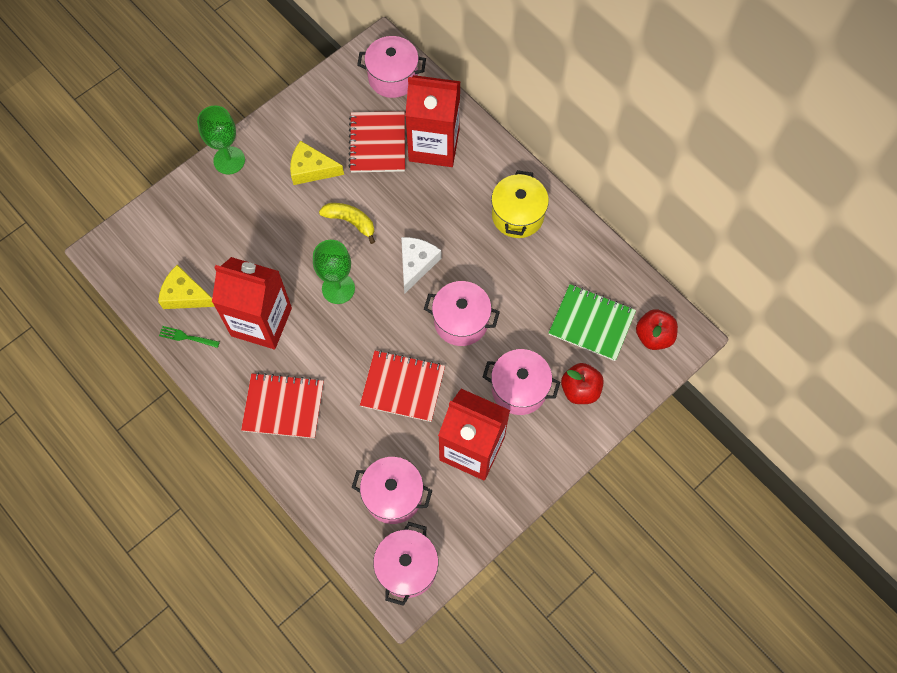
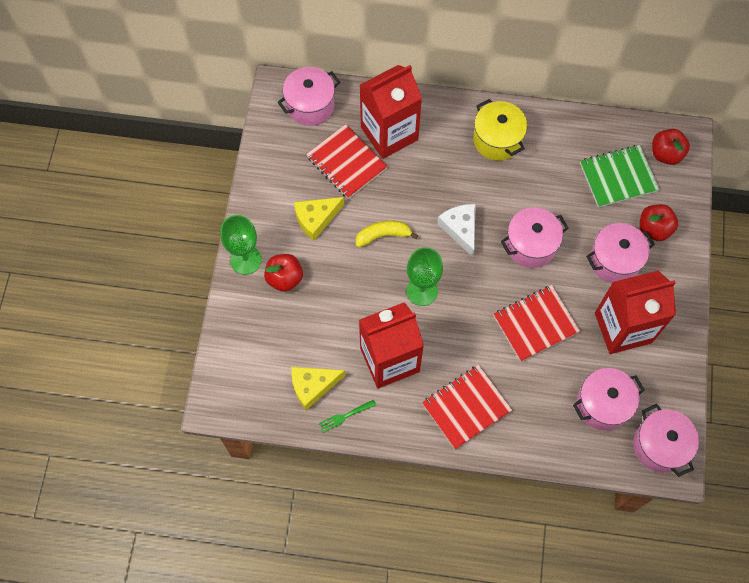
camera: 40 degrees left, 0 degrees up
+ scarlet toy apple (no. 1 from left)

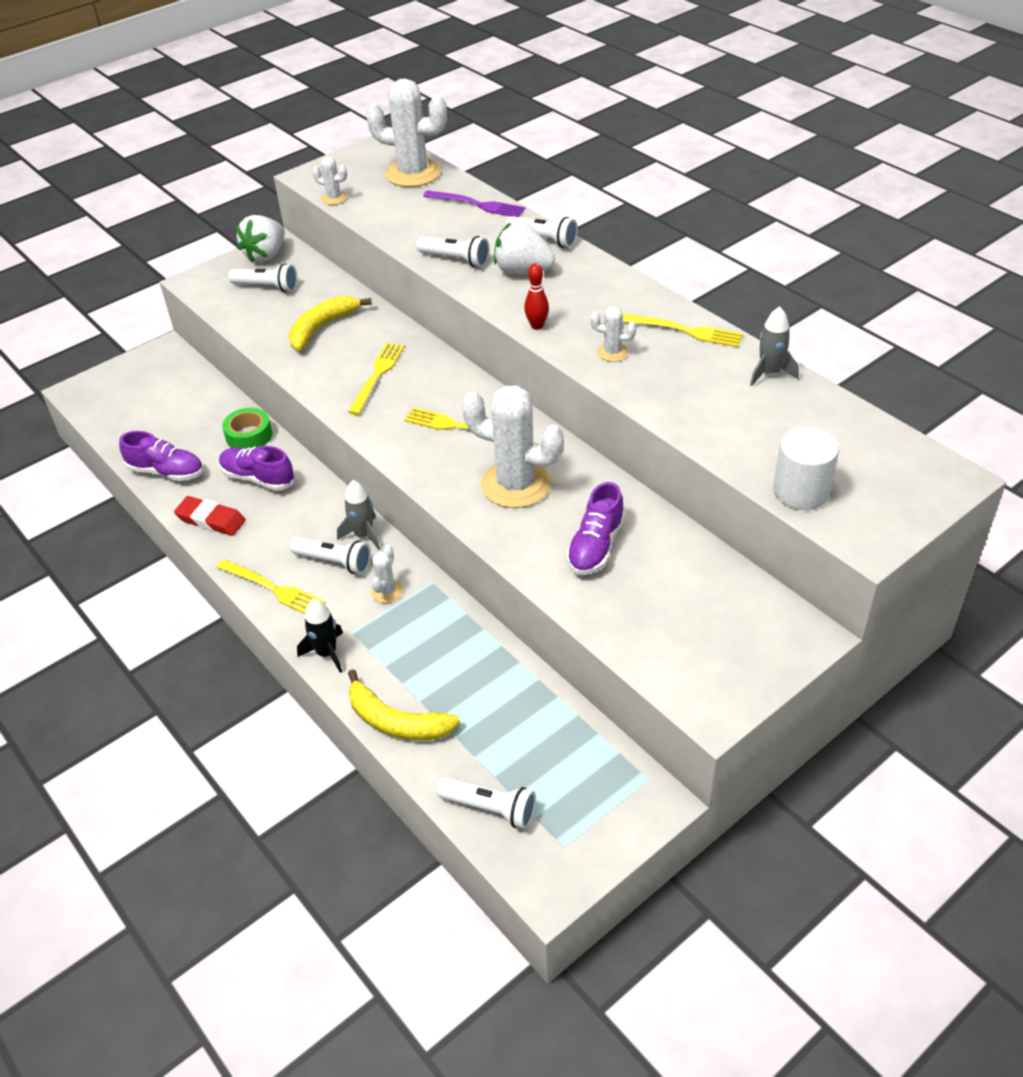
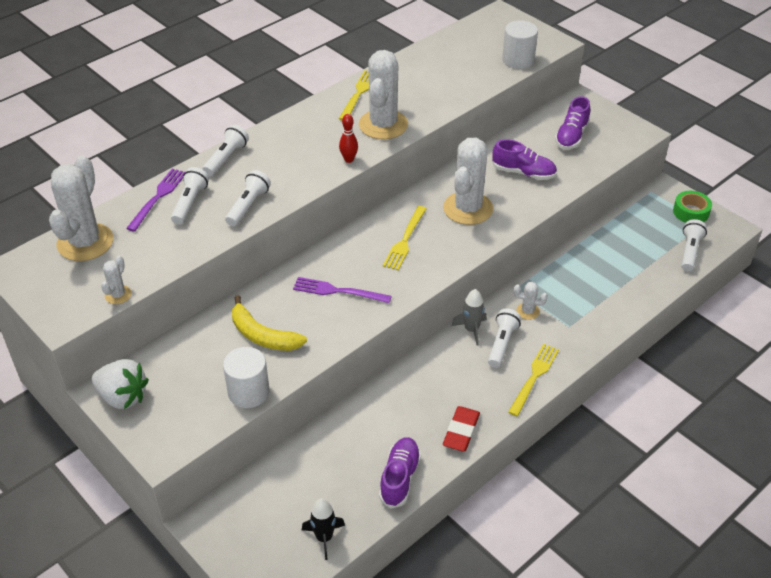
camera: 95 degrees left, 0 degrees up
~ pure white torch (no. 1 from left)
+ pure white cylinder (no. 1 from left)
~ bright yellow fork (no. 2 from left) to violet fork (no. 2 from left)
~ black spaceship
~ pure white cactus (no. 5 from left in the first image) x2.22
~ violet shoe (no. 2 from left in the first image) to violet shoe (no. 3 from left)
~ green sticky tape
- bright yellow banana (no. 2 from left)
- pure white strawberry (no. 2 from left)
- gray spaceship (no. 2 from left)

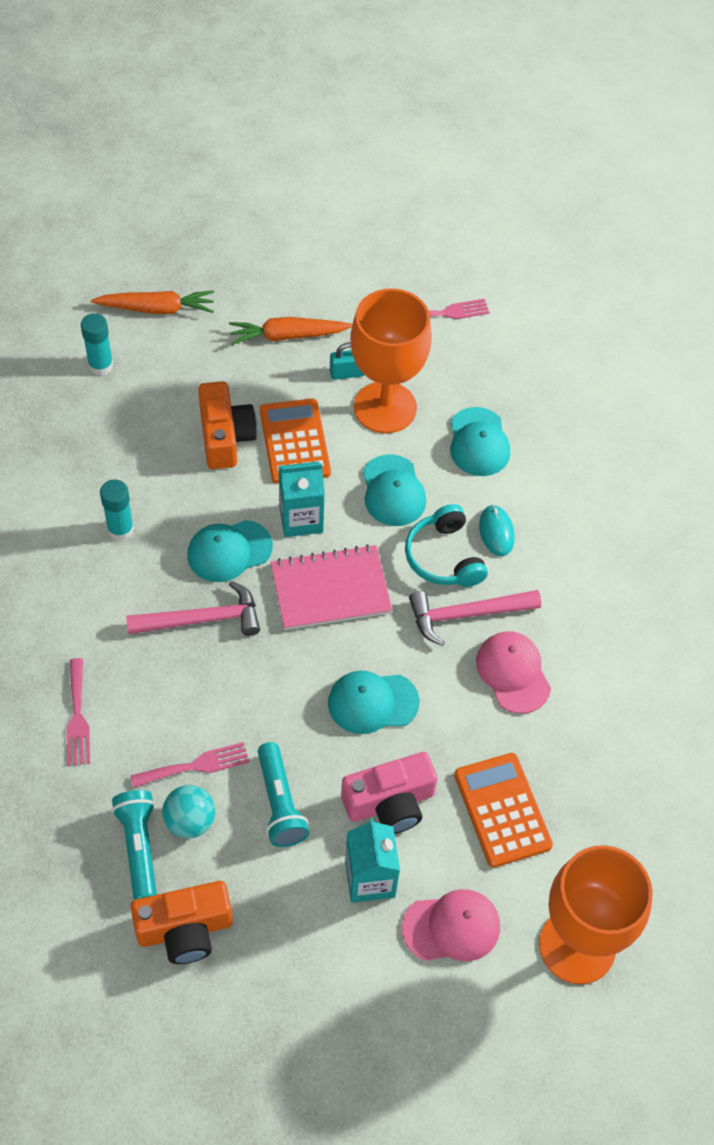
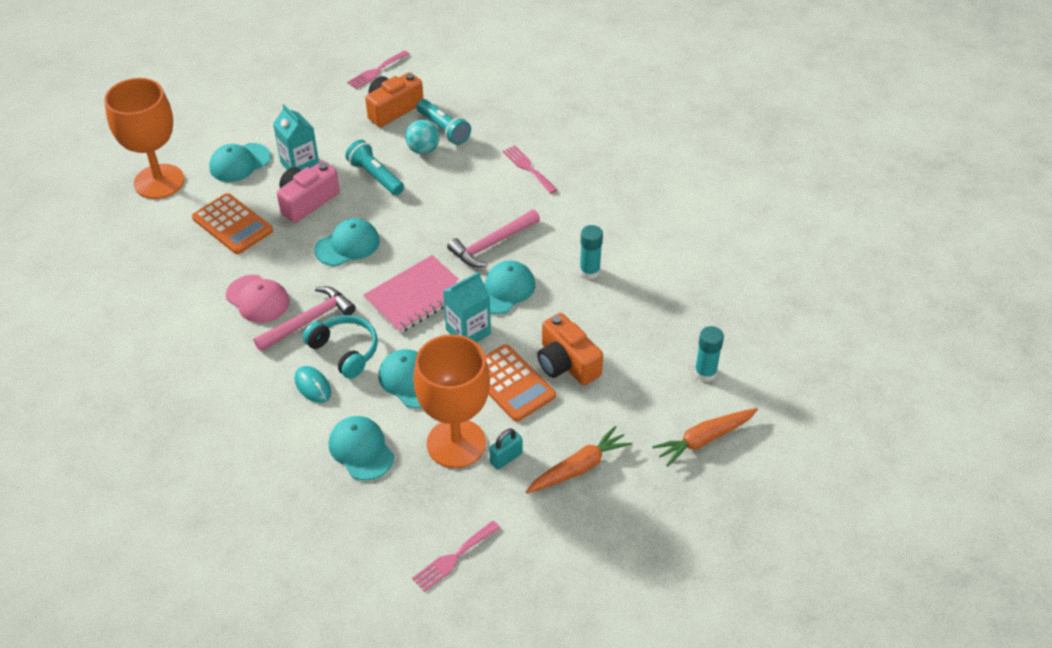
camera: 155 degrees right, 10 degrees down
~ rose-pink peaked cap (no. 1 from left) to turquoise peaked cap (no. 1 from left)
~ rose-pink fork (no. 2 from left in the first image) to rose-pink fork (no. 1 from left)

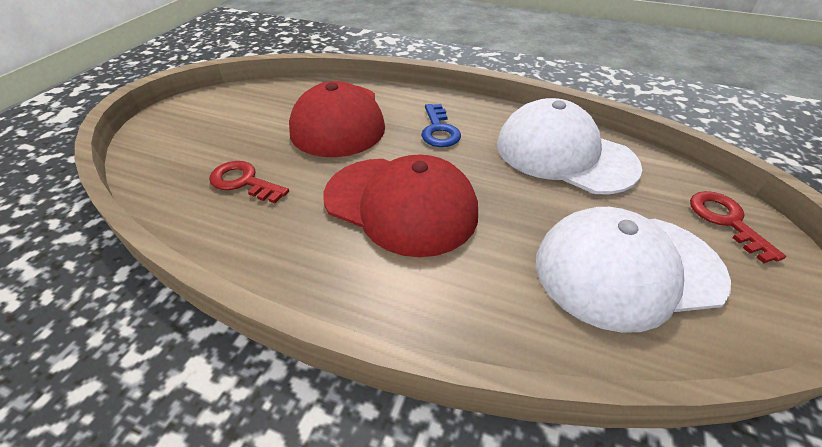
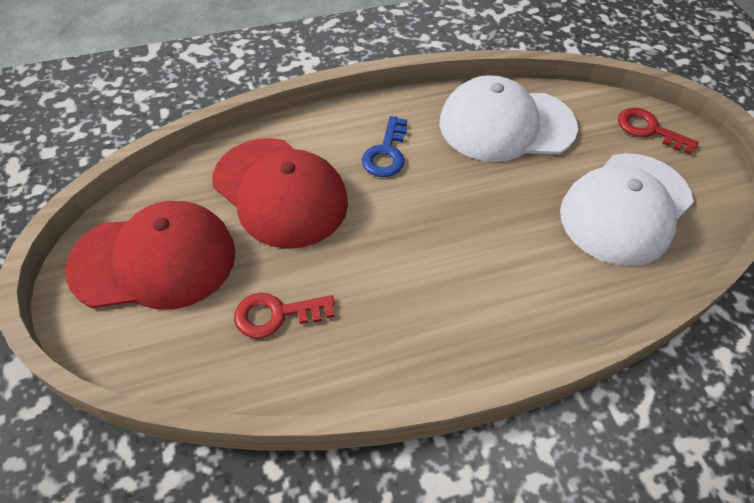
camera: 40 degrees left, 10 degrees up
~ scarlet peaked cap (no. 2 from left in the first image) to scarlet peaked cap (no. 1 from left)
~ cobalt key 60 degrees clockwise

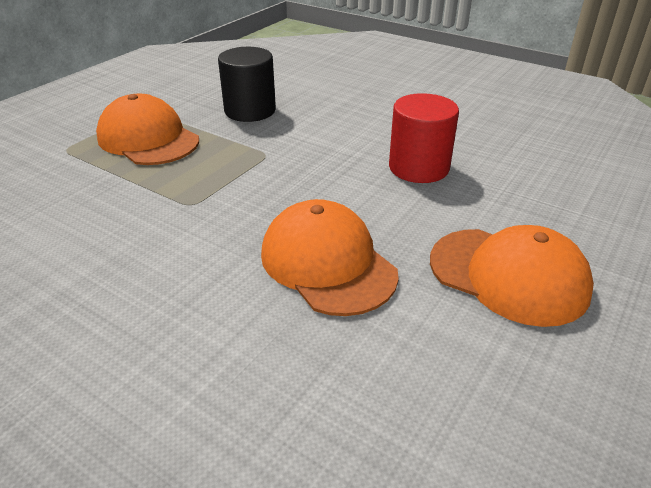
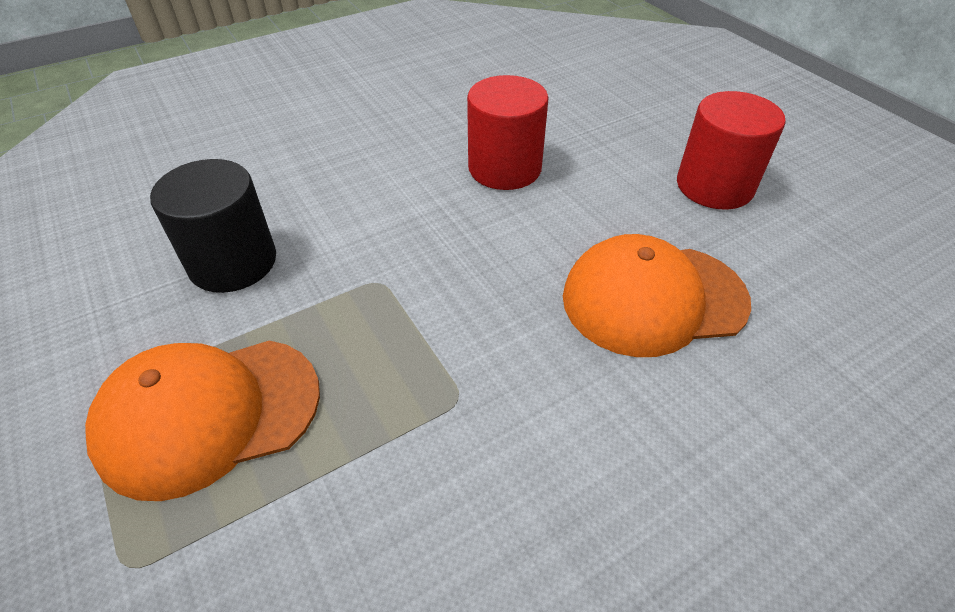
camera: 65 degrees left, 10 degrees up
~ orange peaked cap (no. 3 from left) to scarlet cylinder (no. 2 from left)

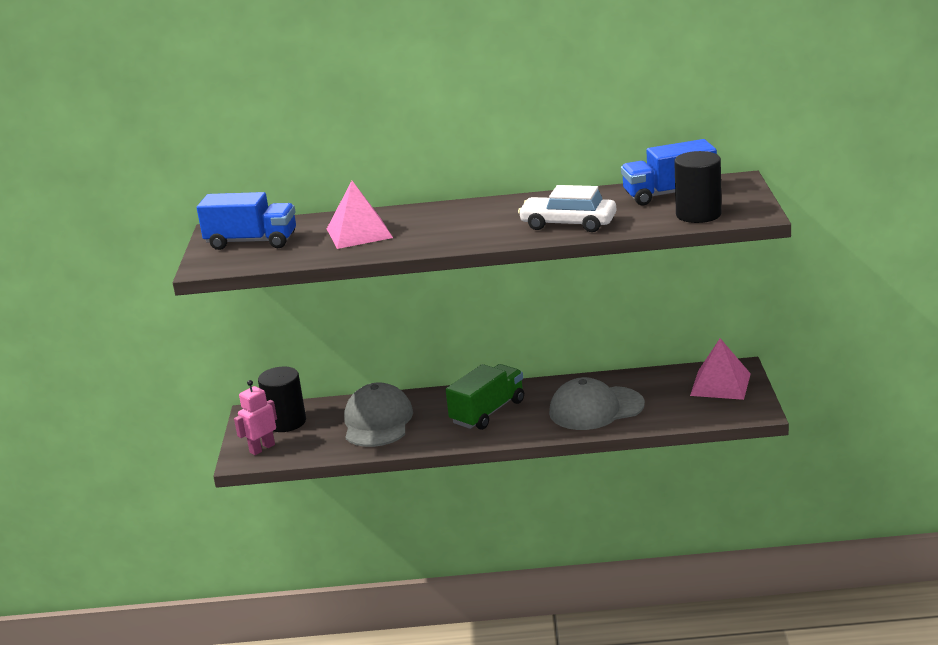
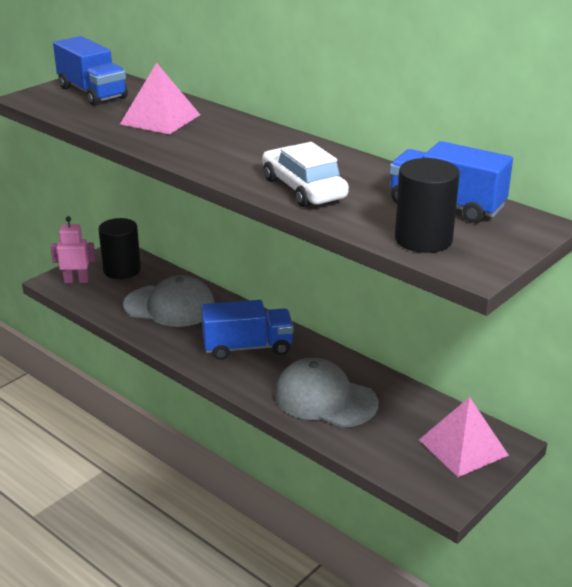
camera: 40 degrees right, 5 degrees up
~ gray peaked cap (no. 1 from left) 60 degrees clockwise
~ green truck to cobalt truck (no. 2 from left)

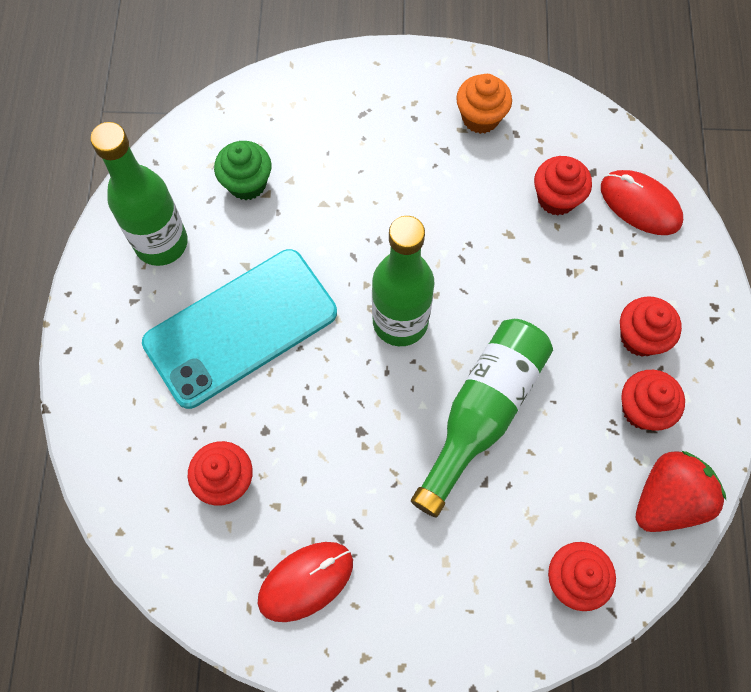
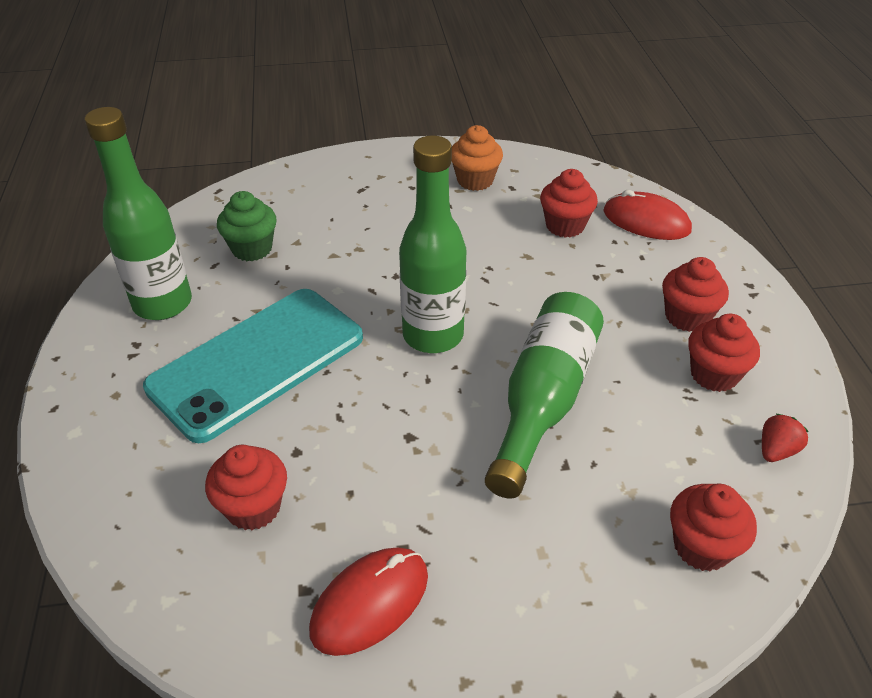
camera: 10 degrees left, 25 degrees down
~ scarlet strawberry x0.50

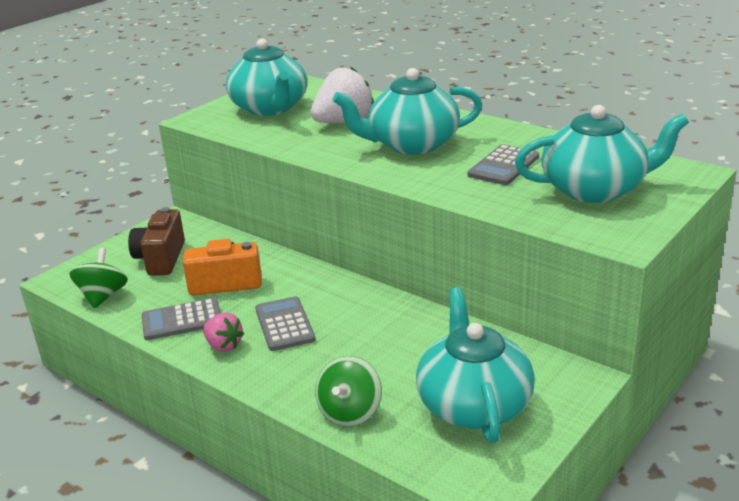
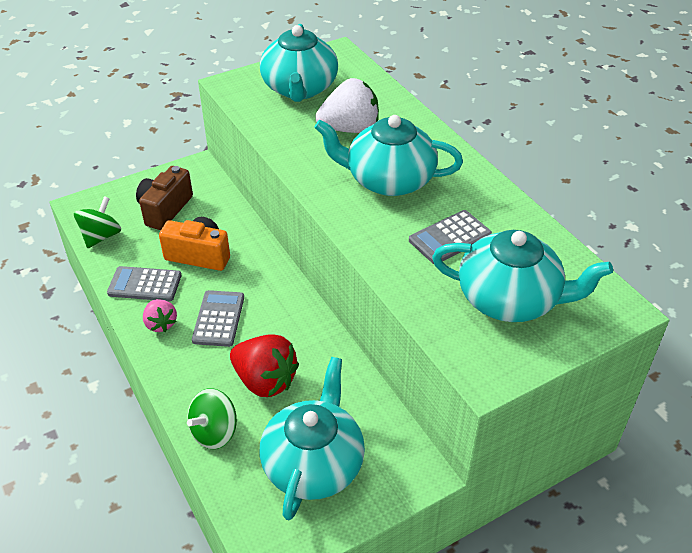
camera: 20 degrees right, 15 degrees up
+ scarlet strawberry

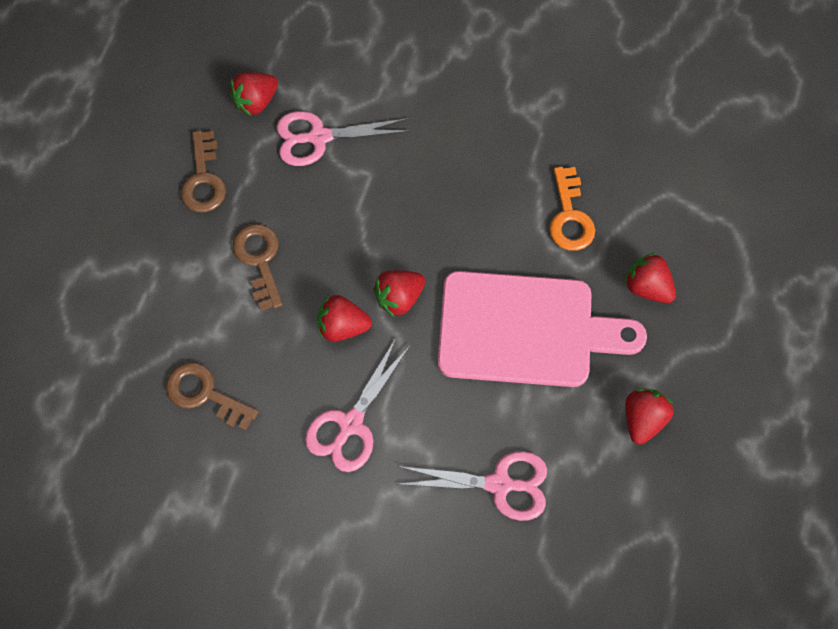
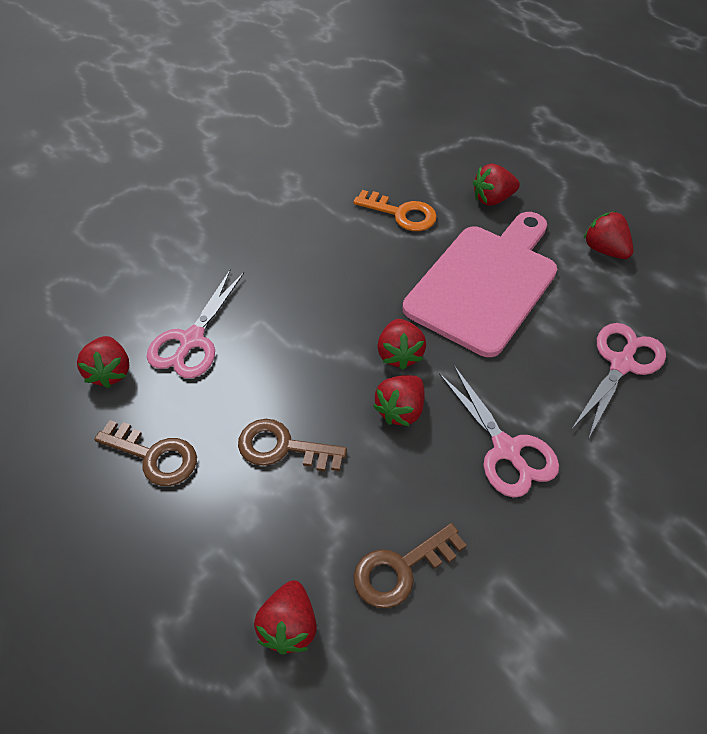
camera: 60 degrees left, 15 degrees down
+ scarlet strawberry (no. 2 from left)

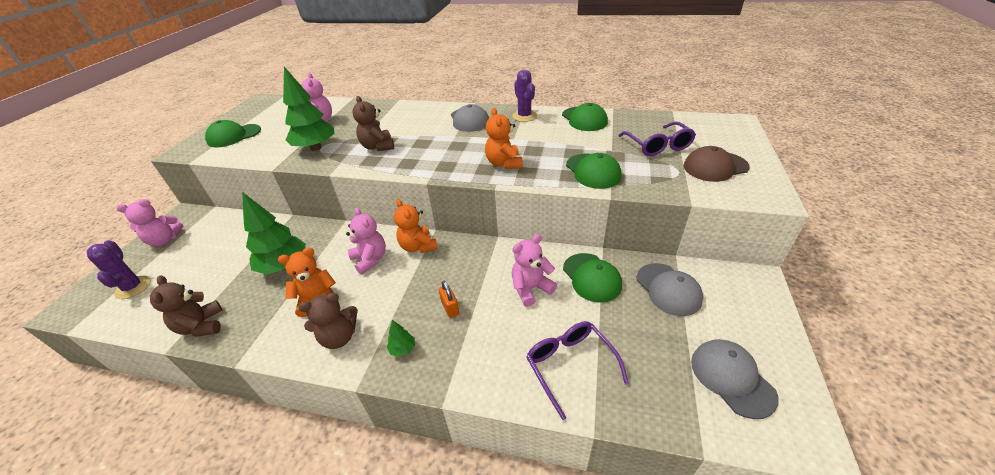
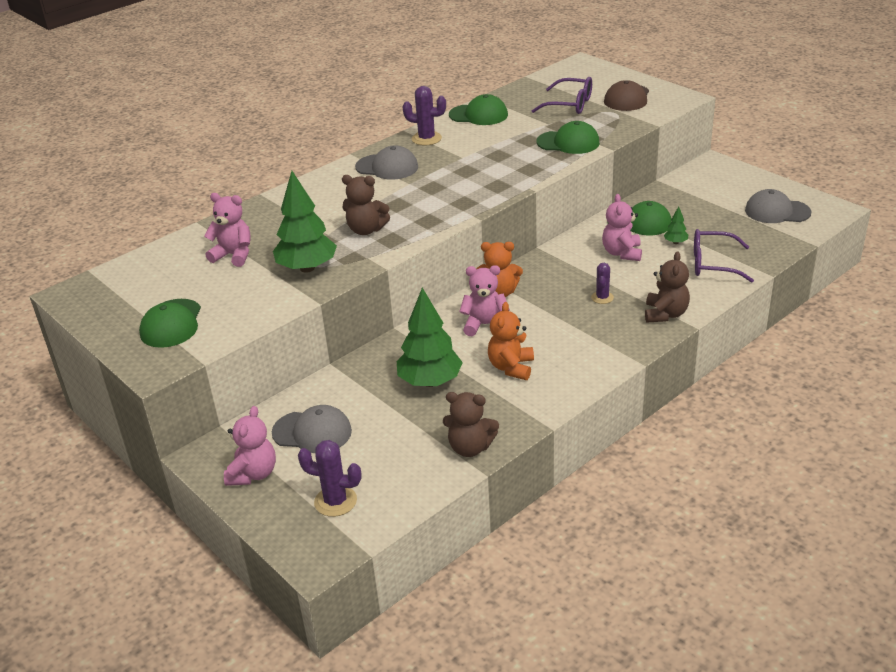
camera: 55 degrees left, 5 degrees down
~ gray peaked cap (no. 2 from left in the first image) to gray peaked cap (no. 1 from left)
~ orange small lock to violet cactus (no. 3 from left)
~ brown teddy bear (no. 2 from left in the first image) to brown teddy bear (no. 3 from left)
~ green toy tree (no. 3 from left)
- orange teddy bear (no. 3 from left)

